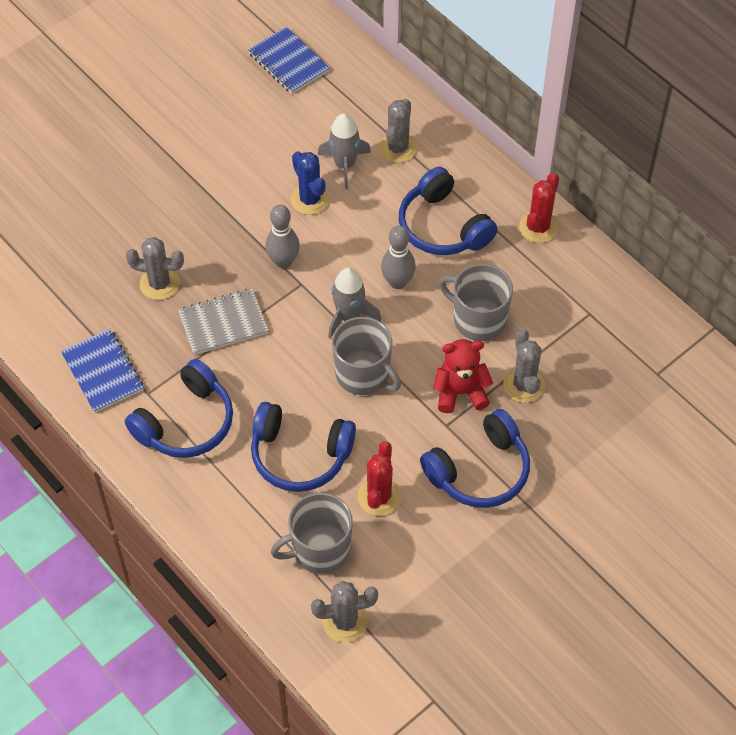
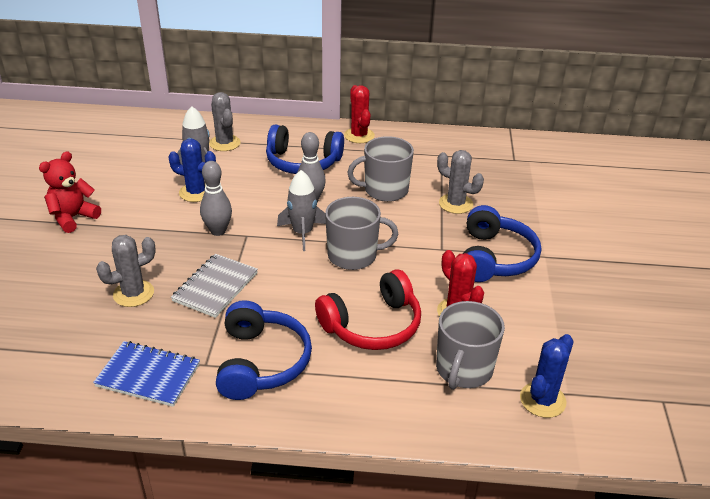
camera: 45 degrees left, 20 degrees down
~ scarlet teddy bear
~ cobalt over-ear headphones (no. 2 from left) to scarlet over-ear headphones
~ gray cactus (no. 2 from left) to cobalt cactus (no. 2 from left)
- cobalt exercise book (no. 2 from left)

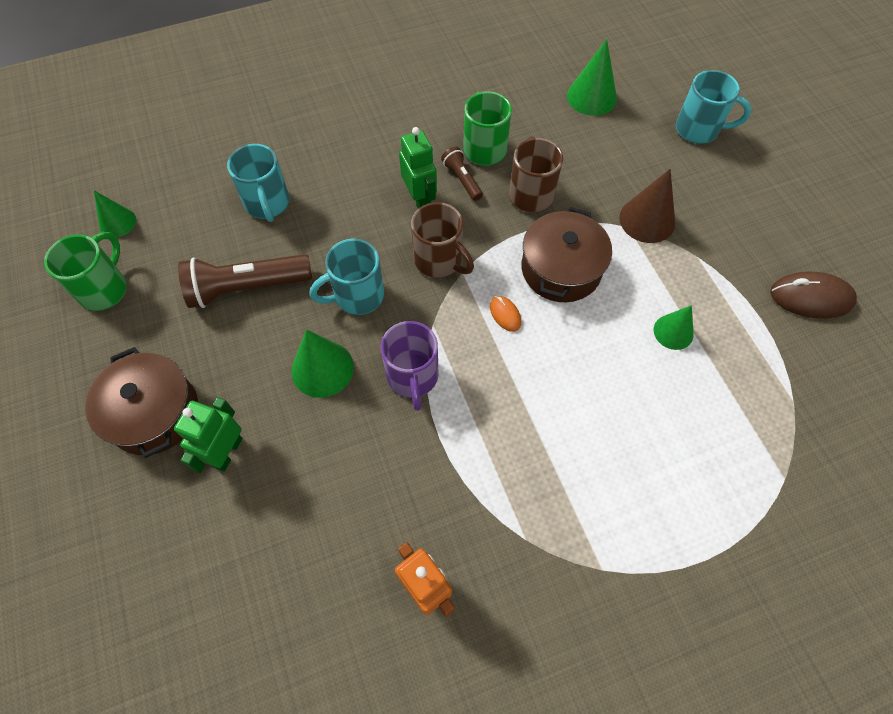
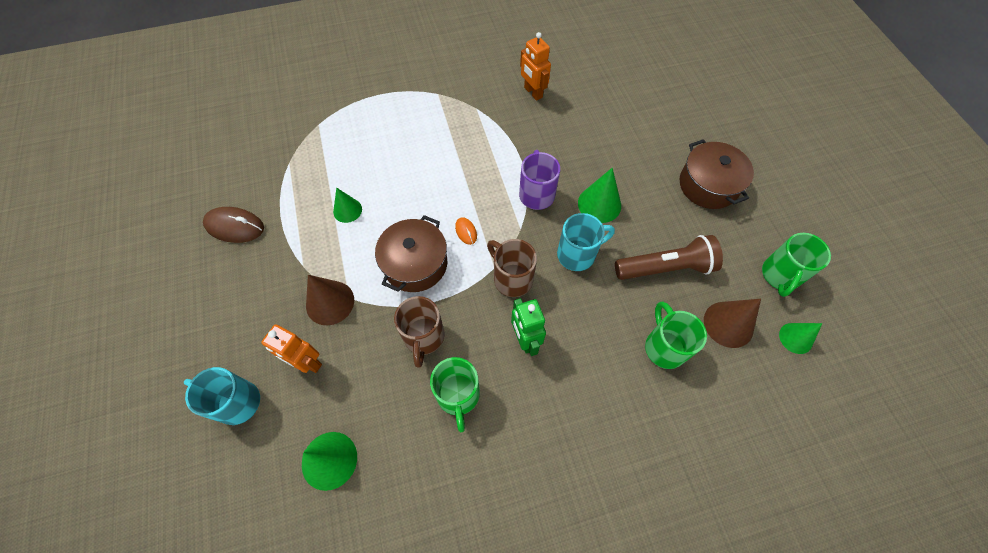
camera: 175 degrees left, 0 degrees up
+ orange toy robot (no. 1 from left)
~ turquoise tea mug (no. 1 from left) to green tea mug (no. 2 from left)
+ brown cone (no. 2 from left)
- green toy robot (no. 1 from left)
- brown torch (no. 2 from left)

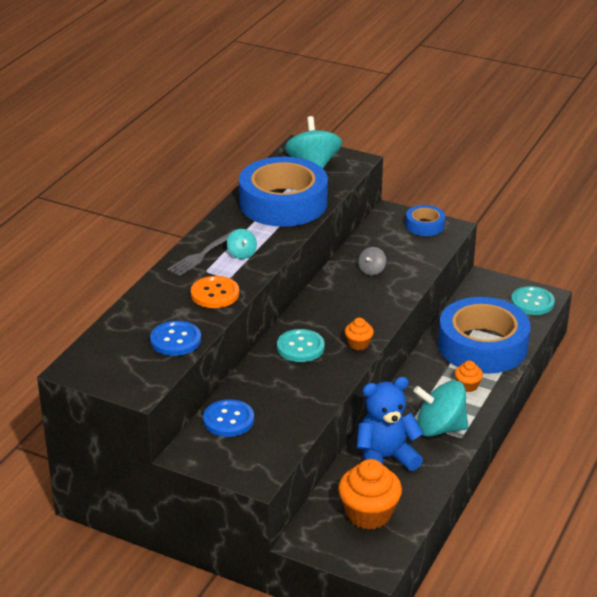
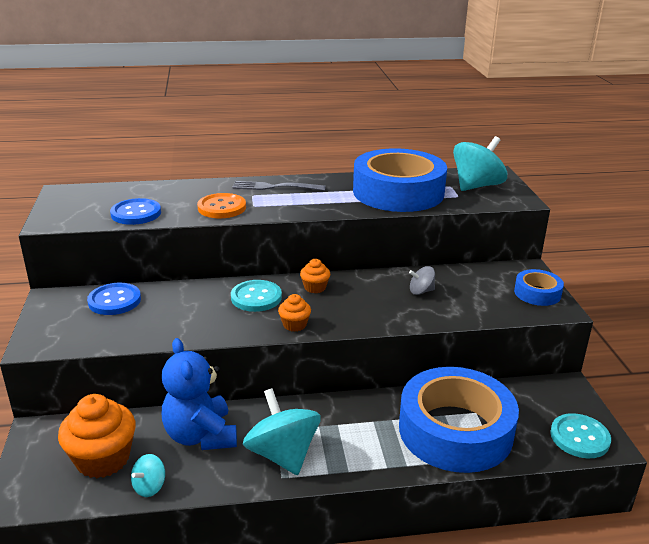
camera: 55 degrees right, 5 degrees down
~ turquoise whirligig (no. 1 from left)
~ cobalt teddy bear 150 degrees counterclockwise
~ orange cupcake (no. 3 from left)

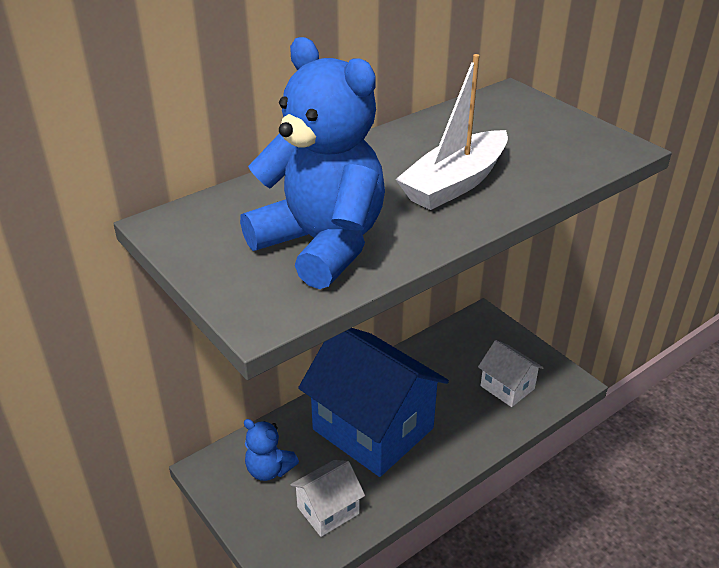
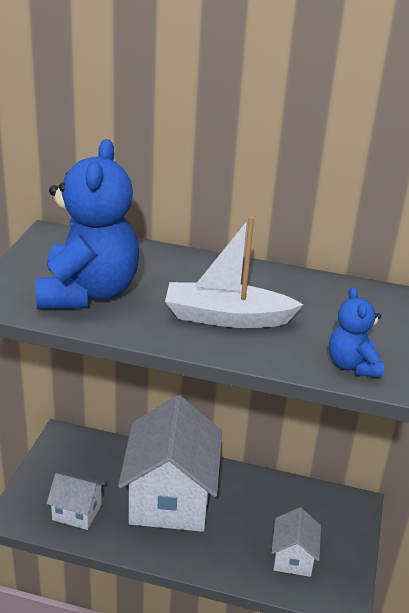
camera: 50 degrees right, 5 degrees down
~ cobalt toy house to pure white toy house (no. 2 from left)
~ cobalt teddy bear (no. 1 from left in the first image) to cobalt teddy bear (no. 2 from left)

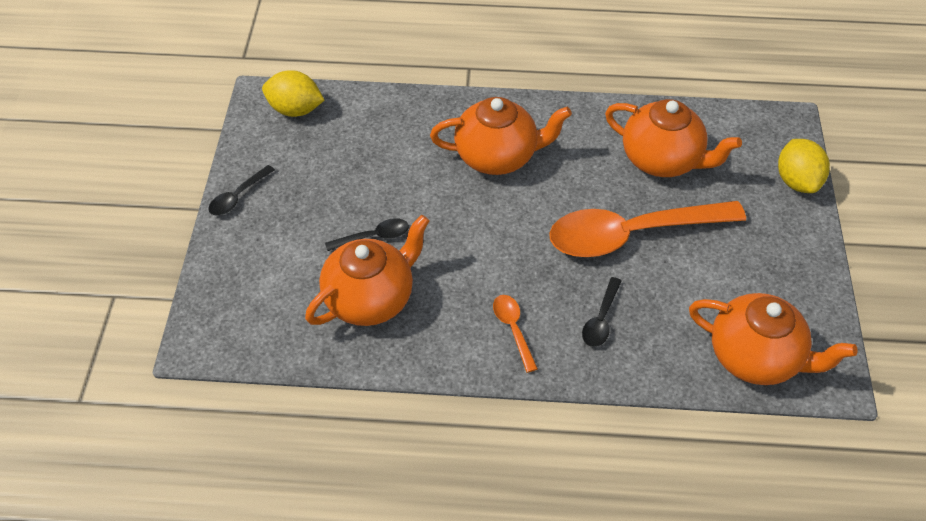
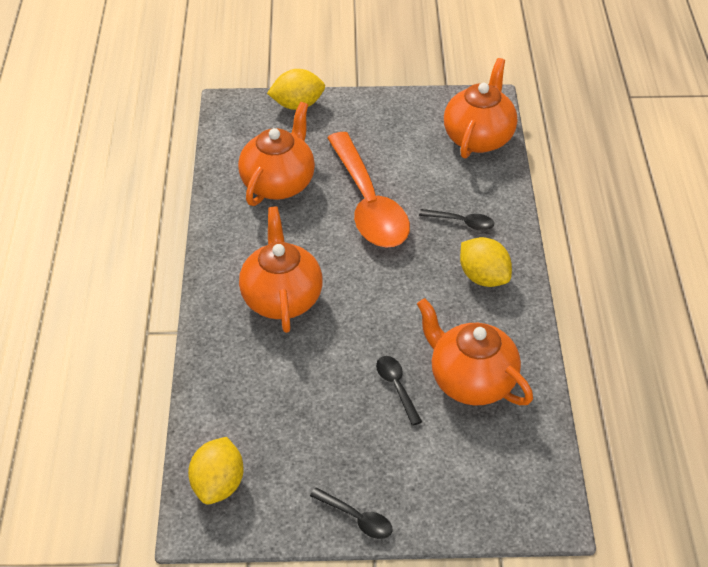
camera: 95 degrees left, 5 degrees down
~ orange teaspoon (no. 1 from left) to bright yellow toy lemon (no. 3 from left)

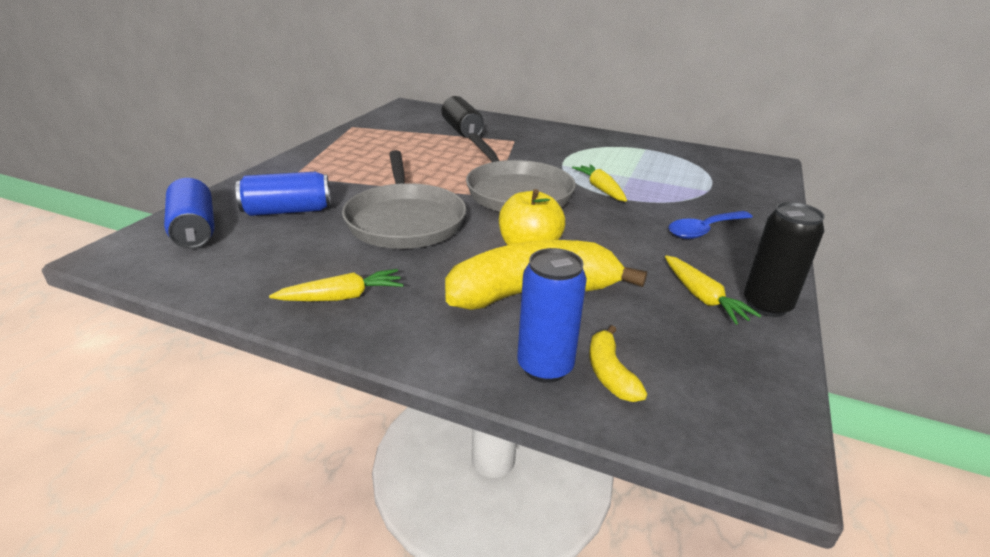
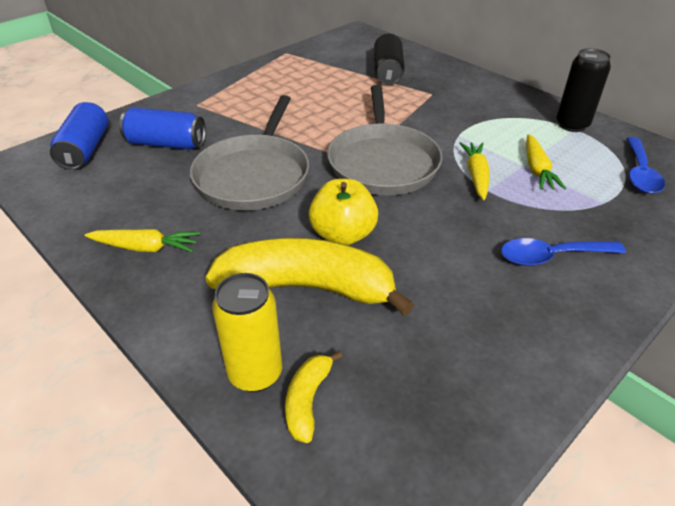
camera: 25 degrees right, 10 degrees up
~ cobalt can (no. 3 from left) to bright yellow can
~ bright yellow toy carrot (no. 3 from left)
~ black can (no. 2 from left)
+ cobalt teaspoon (no. 2 from left)

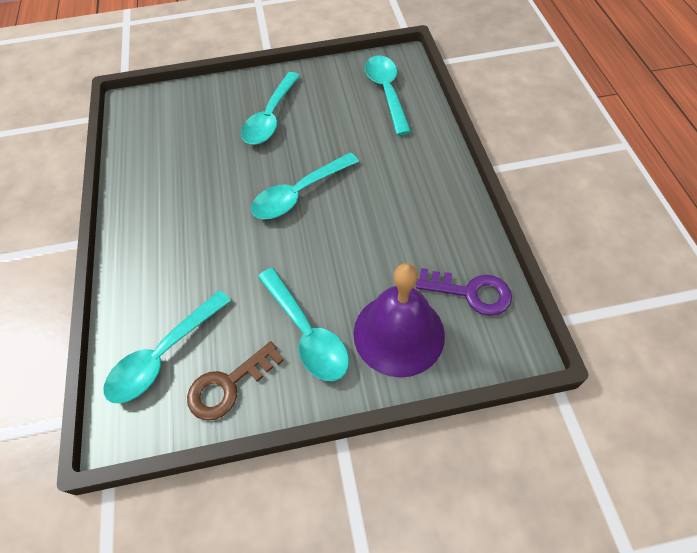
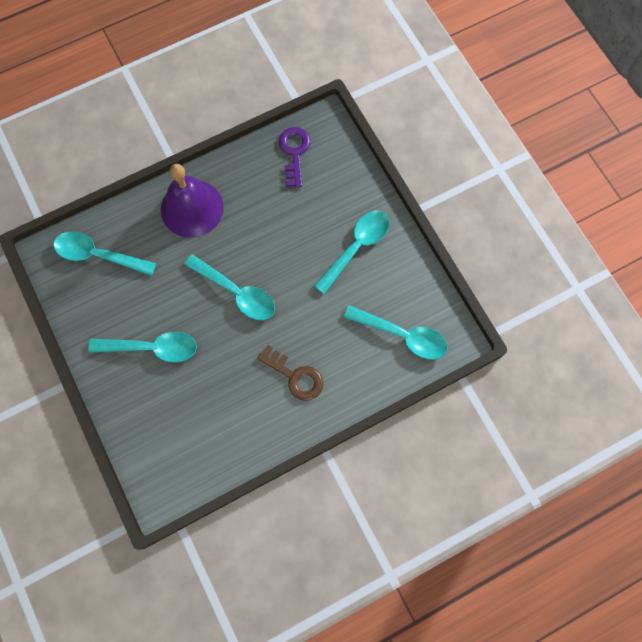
camera: 110 degrees left, 15 degrees up
~ turquoise teaspoon (no. 5 from left in the first image) 45 degrees clockwise
~ violet bell
~ brown key

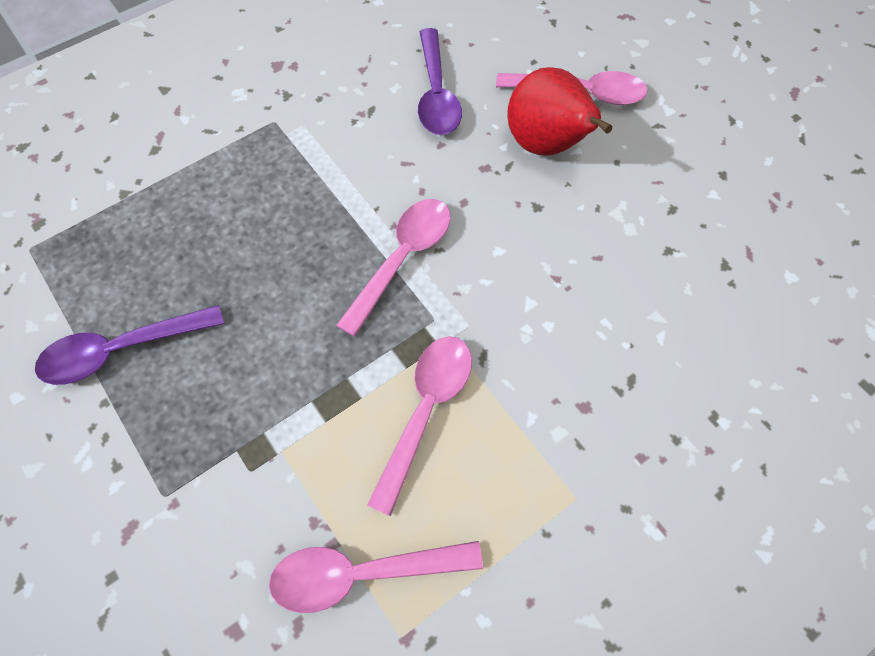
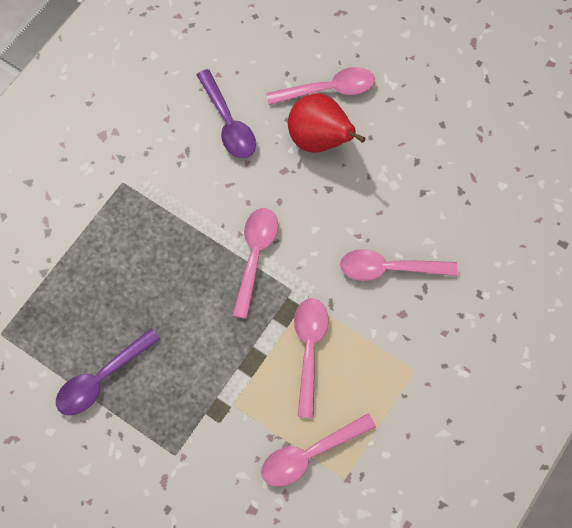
camera: 20 degrees left, 5 degrees up
+ rose-pink teaspoon (no. 5 from left)

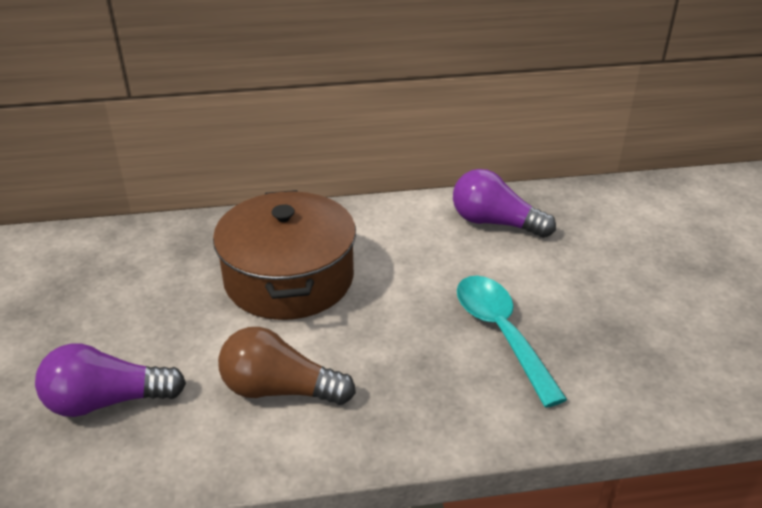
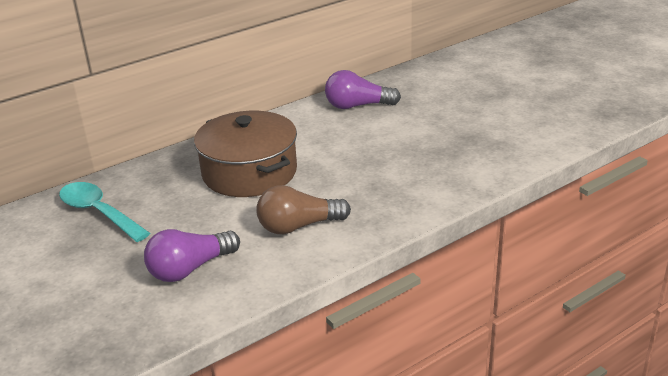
camera: 25 degrees left, 5 degrees down
~ turquoise teaspoon

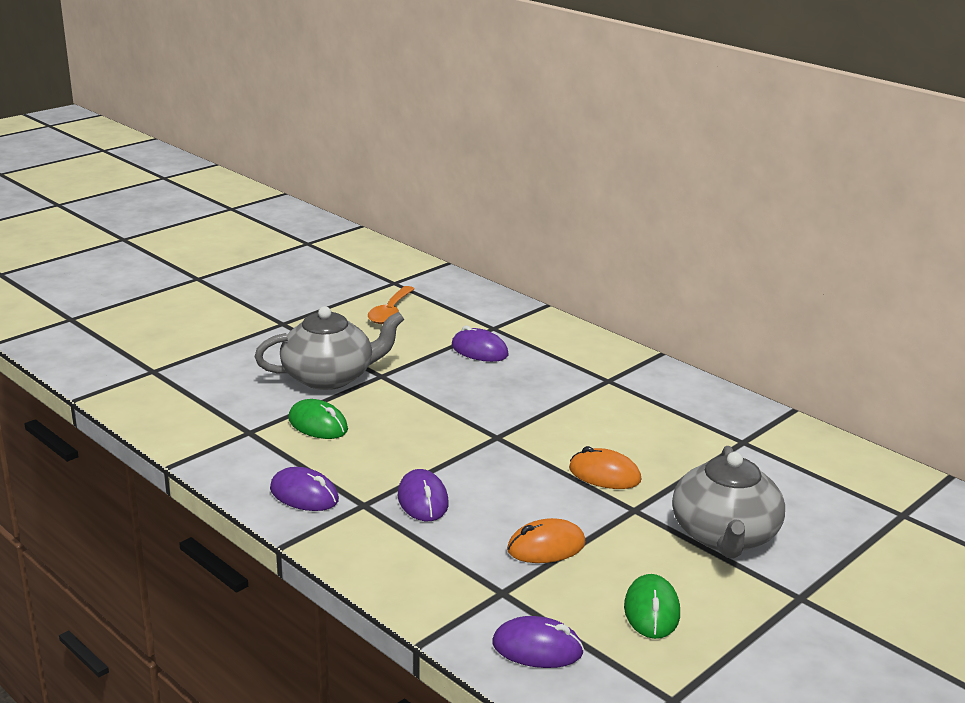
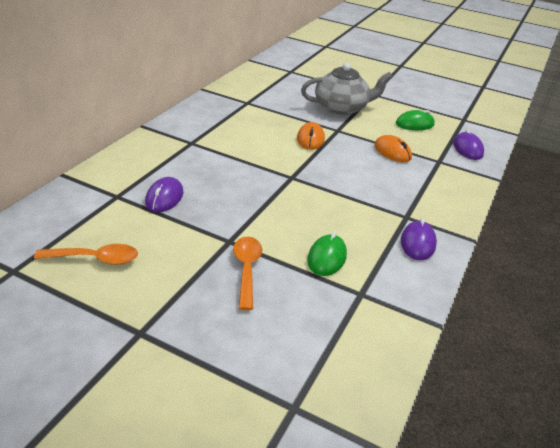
camera: 110 degrees left, 10 degrees up
~ gray china teapot (no. 1 from left) to orange teaspoon (no. 2 from left)
- violet mouse (no. 2 from left)

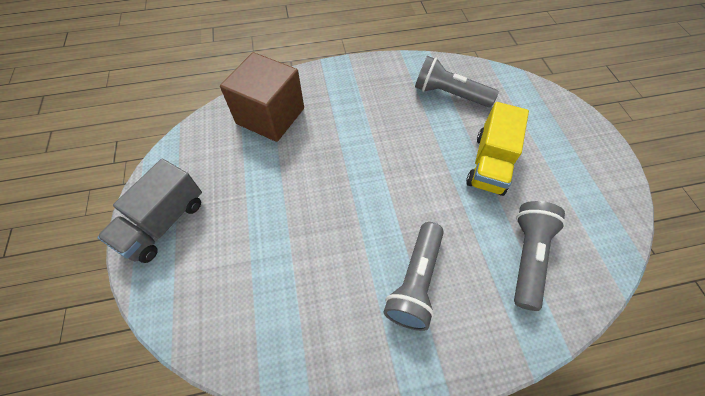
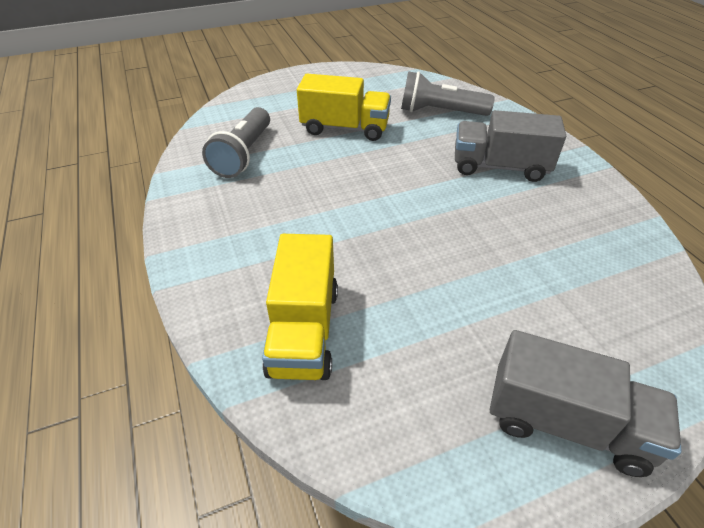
camera: 100 degrees left, 15 degrees down
~ brown cube to bright yellow truck (no. 1 from left)
~ gray torch (no. 1 from left) to gray truck (no. 1 from left)

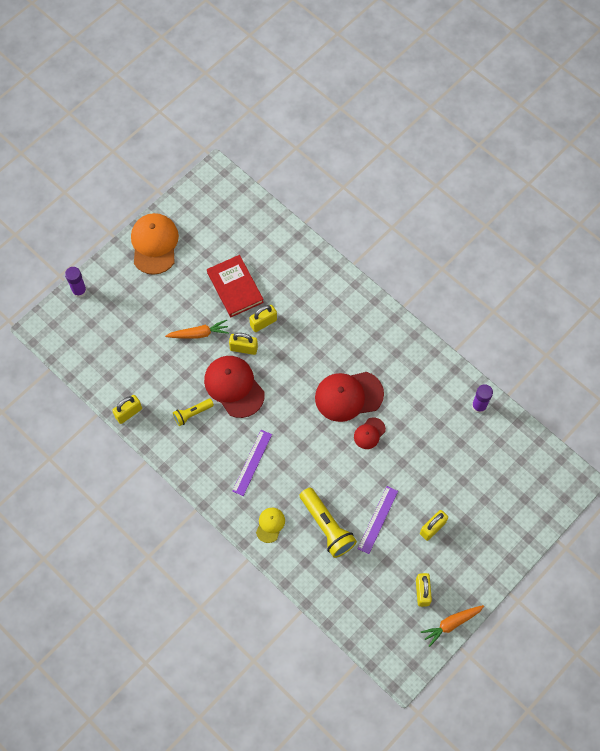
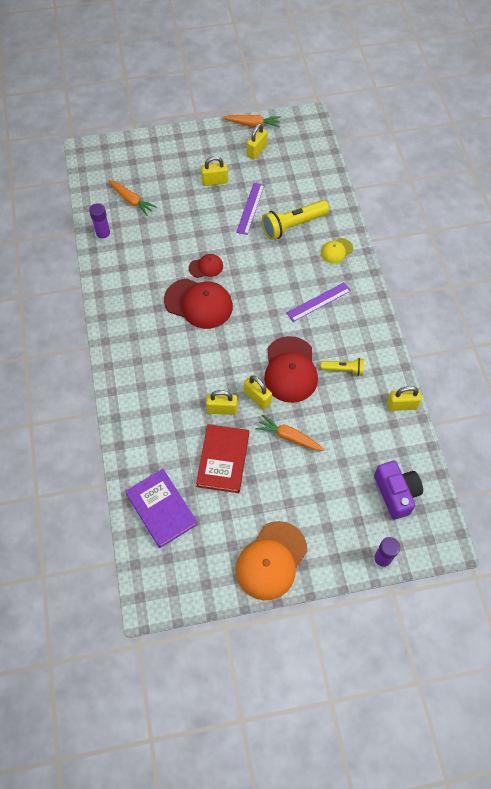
camera: 145 degrees left, 5 degrees down
+ orange toy carrot (no. 1 from left)
+ violet book
~ violet ruler (no. 2 from left in the first image) 45 degrees counterclockwise
~ bright yellow torch (no. 2 from left in the first image) 120 degrees counterclockwise
+ violet compact camera

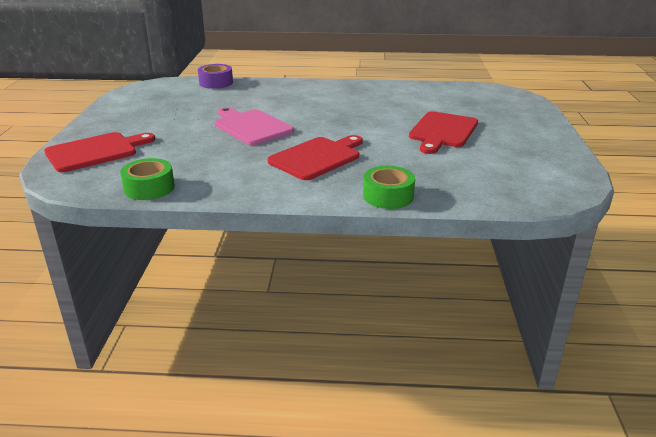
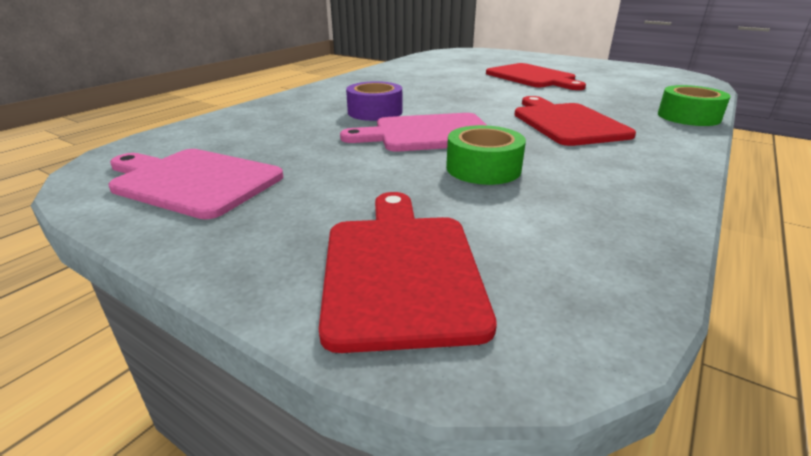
camera: 60 degrees left, 0 degrees up
+ rose-pink cutting board (no. 1 from left)
~ violet sticky tape
~ green sticky tape (no. 1 from left)

